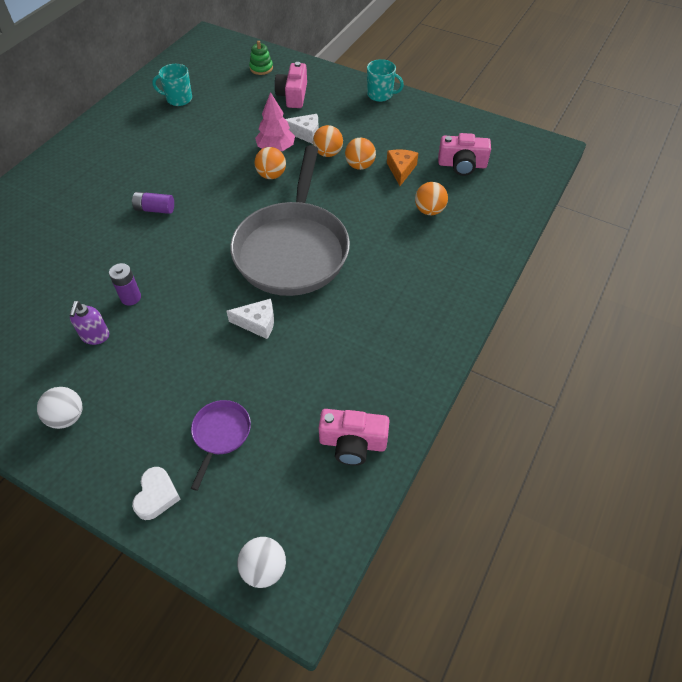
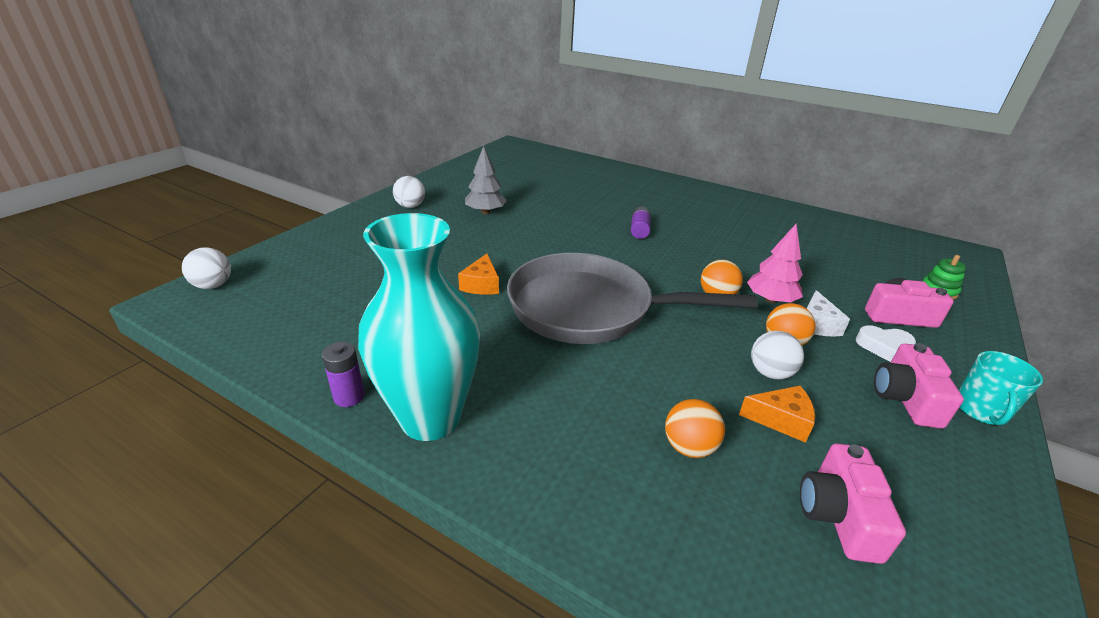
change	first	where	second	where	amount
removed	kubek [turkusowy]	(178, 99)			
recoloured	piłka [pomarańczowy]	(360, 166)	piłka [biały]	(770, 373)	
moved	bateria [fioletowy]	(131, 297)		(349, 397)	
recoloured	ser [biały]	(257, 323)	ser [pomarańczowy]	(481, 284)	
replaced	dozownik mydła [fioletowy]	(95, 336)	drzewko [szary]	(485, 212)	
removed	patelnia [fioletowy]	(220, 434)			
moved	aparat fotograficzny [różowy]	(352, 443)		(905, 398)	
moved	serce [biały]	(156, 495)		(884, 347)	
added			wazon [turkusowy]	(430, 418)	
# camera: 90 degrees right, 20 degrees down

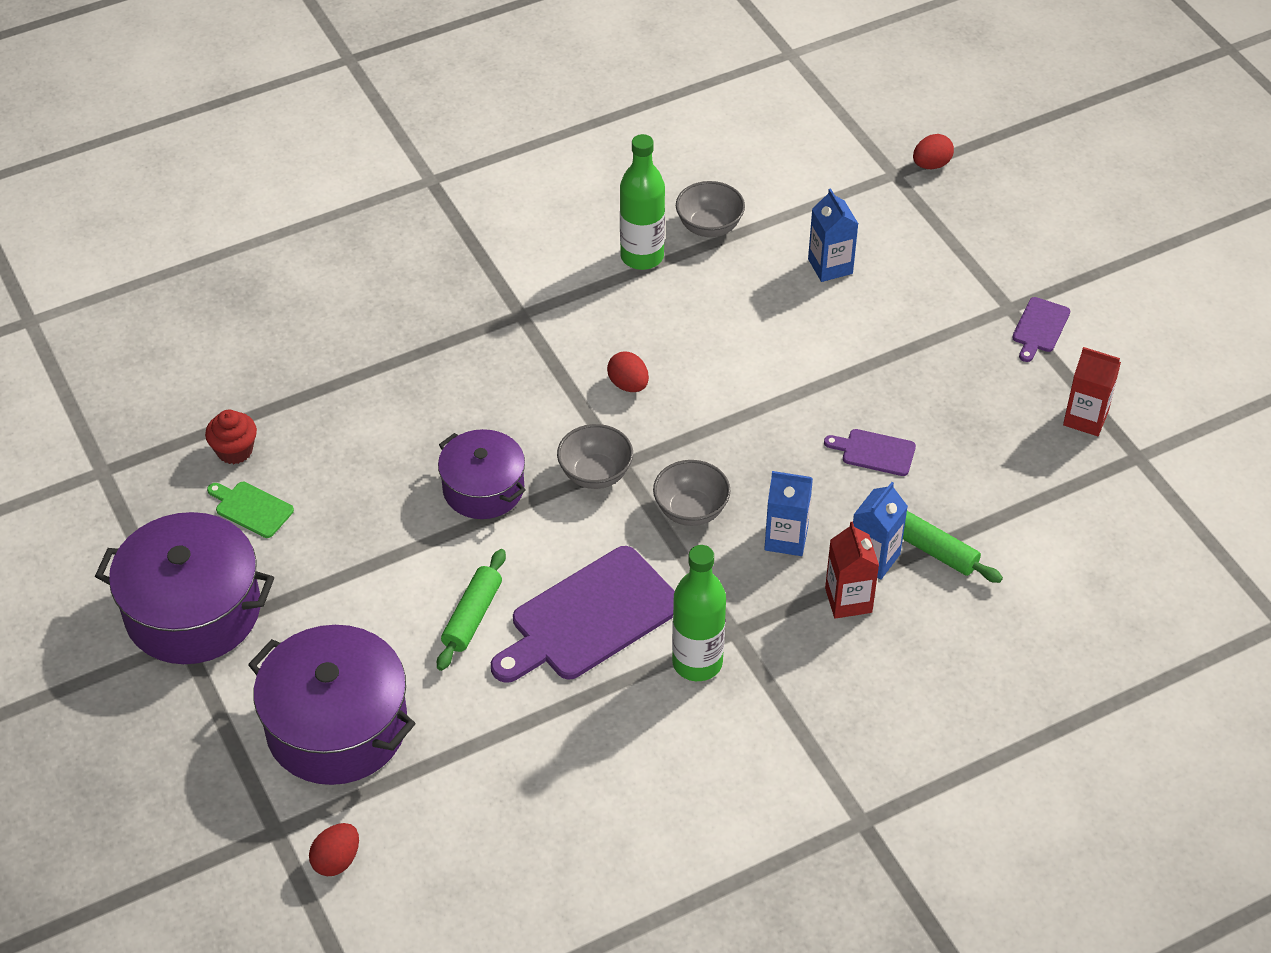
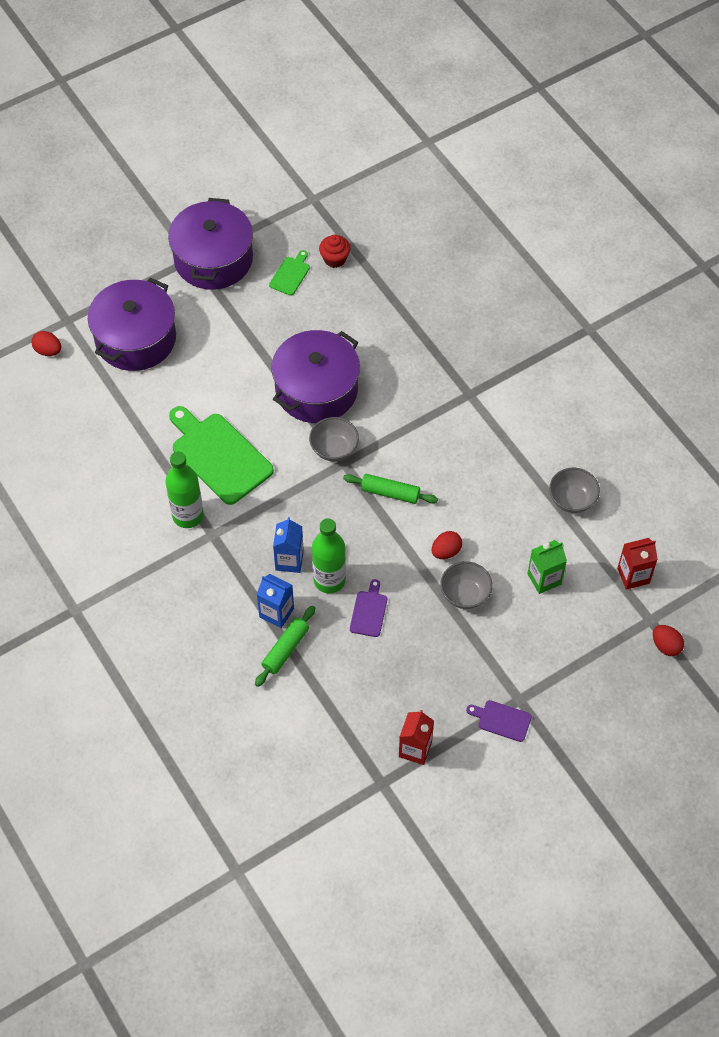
change	first	where	second	where	amount
moved	butelka [zielony]	(642, 256)		(329, 580)	
recoloured	karton mleka [niebieski]	(830, 266)	karton mleka [zielony]	(544, 579)	
moved	jajko [czerwony]	(628, 385)		(446, 551)	
resized	garnek [fioletowy]	(483, 488)		(316, 390)	x1.60
moved	miska [szary]	(691, 510)		(465, 594)	
moved	karton mleka [czerwony]	(848, 600)		(633, 576)	
recoloured	deska do krojenia [fioletowy]	(589, 618)	deska do krojenia [zielony]	(219, 455)	
moved	wałek do ciasta [zielony]	(472, 616)		(390, 493)	
# camera: 85 degrees right, 10 degrees up

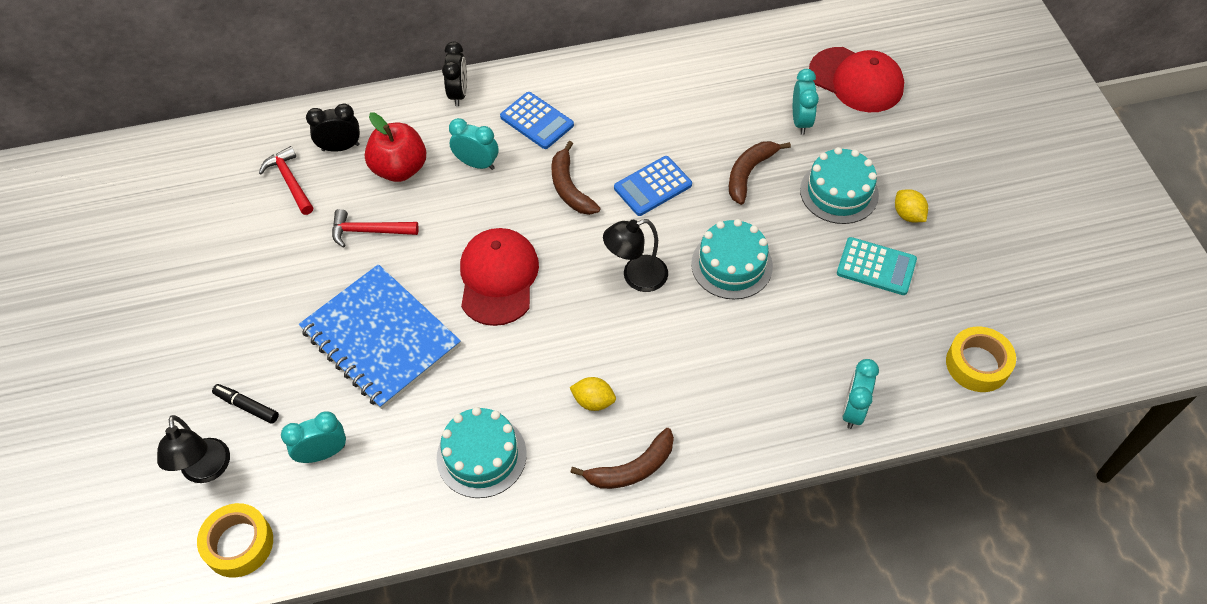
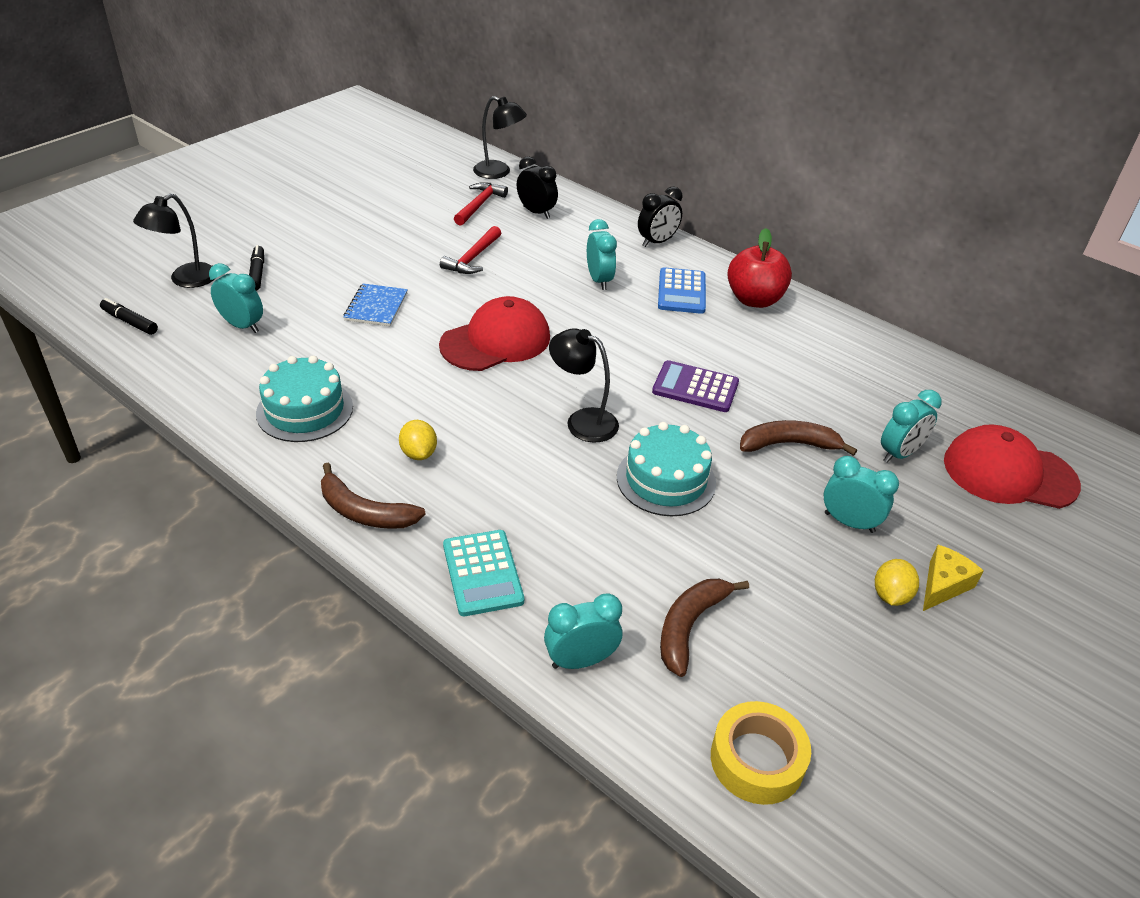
change	first	where	second	where	amount
turned	czapka [czerwony]	(856, 80)		(1009, 473)	105 degrees clockwise
moved	jabłko [czerwony]	(400, 169)		(754, 299)	
moved	banan [brązowy]	(570, 188)		(689, 626)	
replaced	tort [turkusowy]	(839, 192)	budzik [turkusowy]	(849, 522)	
recoloured	kalkulator [niebieski]	(652, 186)	kalkulator [fioletowy]	(695, 387)	
turned	młotek [czerwony]	(369, 231)		(473, 258)	120 degrees counterclockwise
moved	kalkulator [turkusowy]	(876, 267)		(482, 573)	
resized	zeszyt [niebieski]	(380, 338)		(376, 307)	x0.47
replaced	taśma klejąca [żółty]	(239, 544)	flamaster [czarny]	(130, 322)	
added			lampka [czarny]	(499, 172)	
added			ser [żółty]	(943, 585)	
# camera: 50 degrees right, 15 degrees down

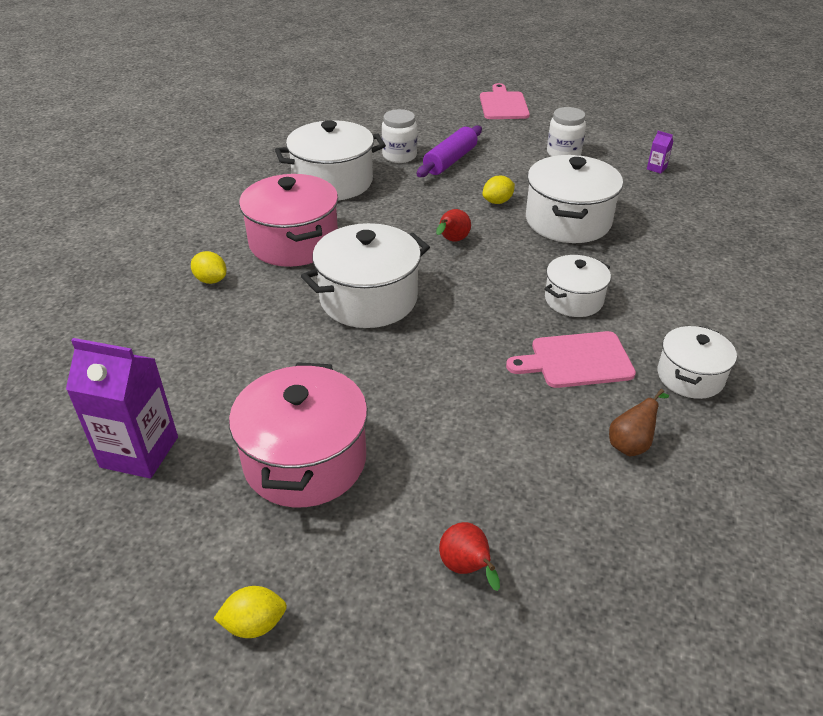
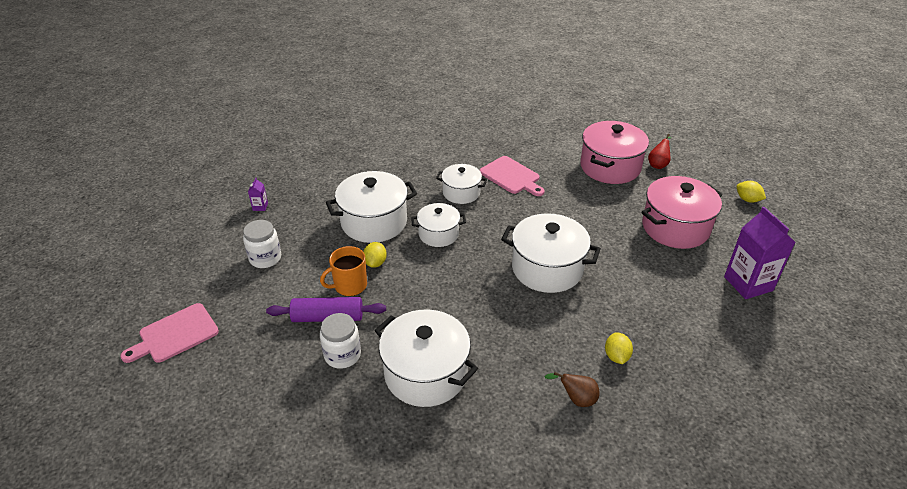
change	first	where	second	where	amount
moved	garnek [różowy]	(294, 242)		(610, 167)	
turned	cytryna [żółty]	(497, 202)		(375, 263)	75 degrees clockwise
removed	gruszka [czerwony]	(452, 241)			
moved	garnek [biały]	(690, 376)		(438, 234)	
moved	gruszka [brązowy]	(631, 444)		(576, 399)	
added			kubek [pomarańczowy]	(349, 286)	
# camera: 125 degrees left, 0 degrees up

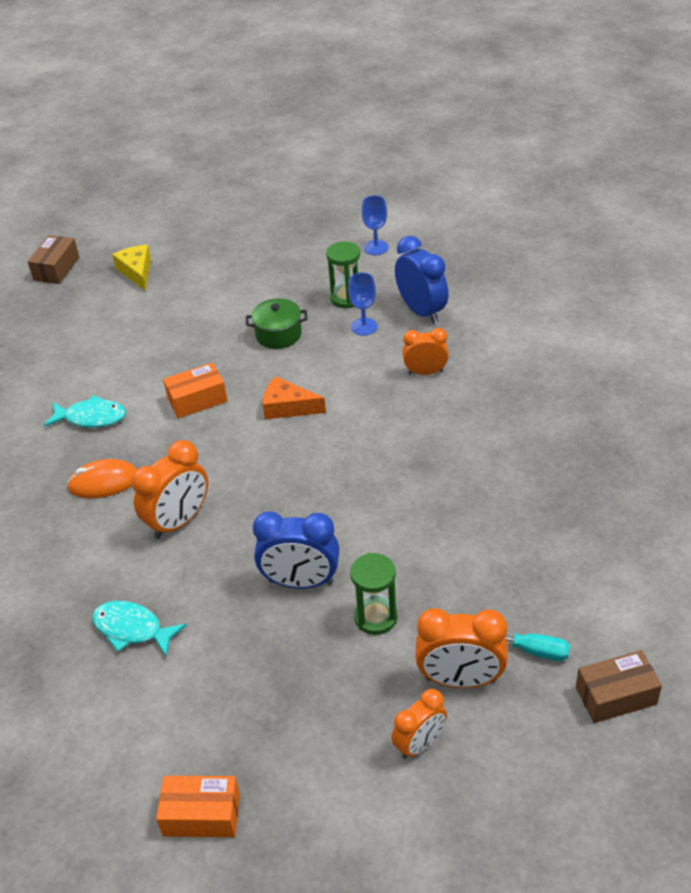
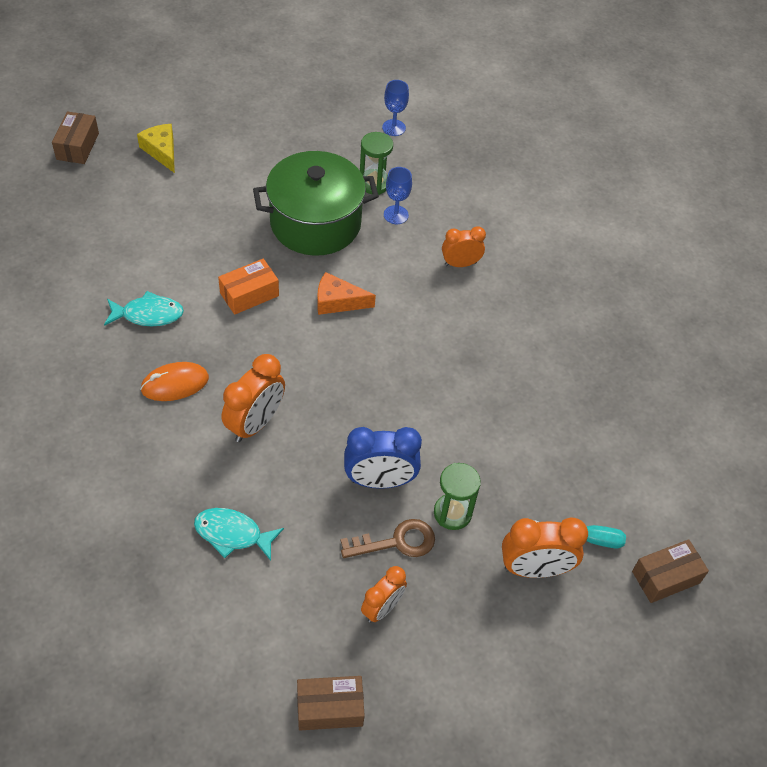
change	first	where	second	where	amount
removed	budzik [niebieski]	(421, 311)			
resized	garnek [zielony]	(278, 334)		(315, 223)	x2.05
moved	budzik [pomarańczowy]	(420, 744)		(382, 608)	
recoloured	pudełko [pomarańczowy]	(201, 815)	pudełko [brązowy]	(330, 708)	
added			klucz [brązowy]	(397, 542)	
# camera: 15 degrees left, 10 degrees up

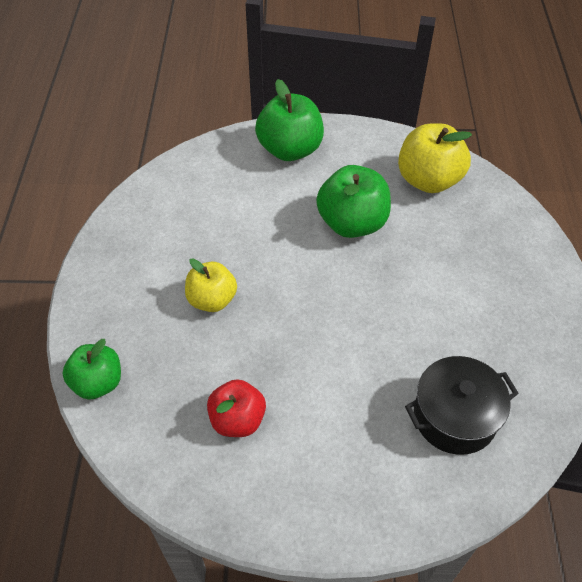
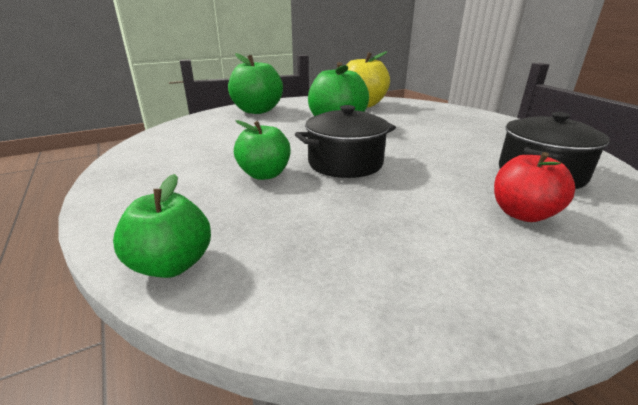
change	first	where	second	where	amount
recoloured	jabłko [żółty]	(212, 300)	jabłko [zielony]	(264, 174)	
moved	jabłko [czerwony]	(237, 420)		(522, 214)	
added			garnek [czarny]	(345, 163)	
# camera: 30 degrees left, 25 degrees down

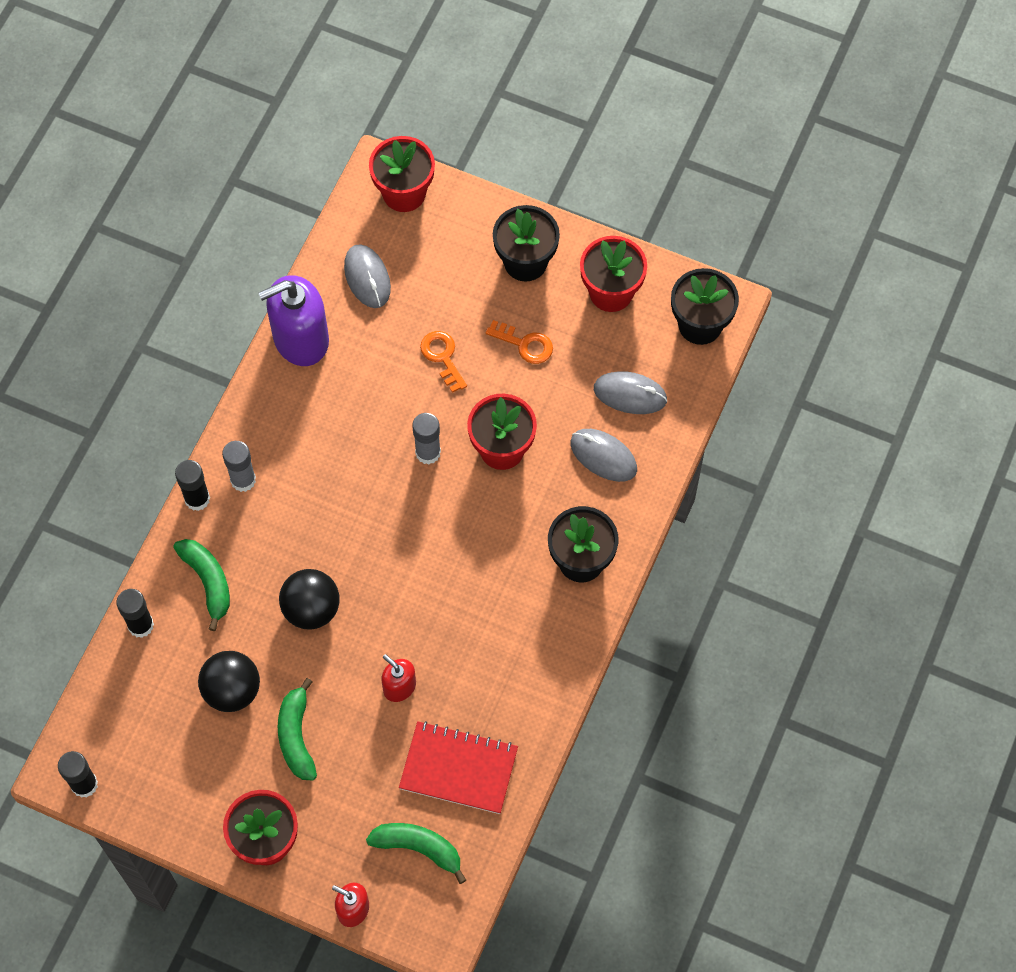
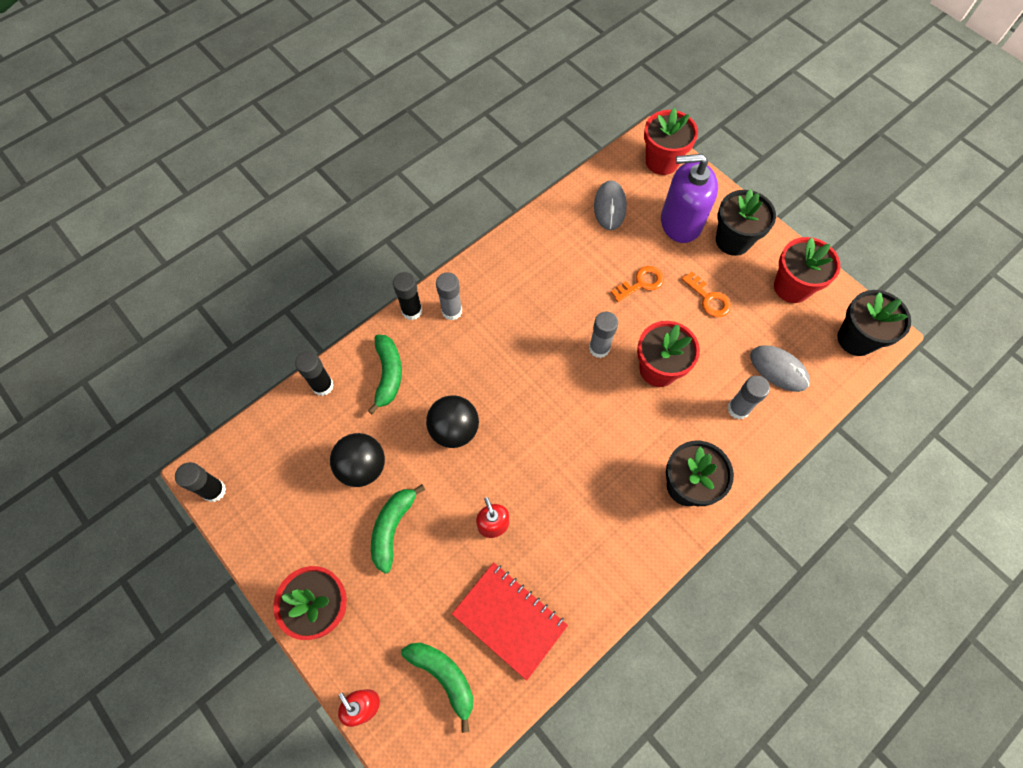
change	first	where	second	where	amount
moved	dozownik mydła [fioletowy]	(300, 339)		(680, 222)	
turned	klucz [pomarańczowy]	(442, 357)		(641, 283)	60 degrees clockwise
replaced	myszka [szary]	(603, 456)	klej w sztyfcie [szary]	(738, 409)	
# camera: 25 degrees right, 0 degrees up

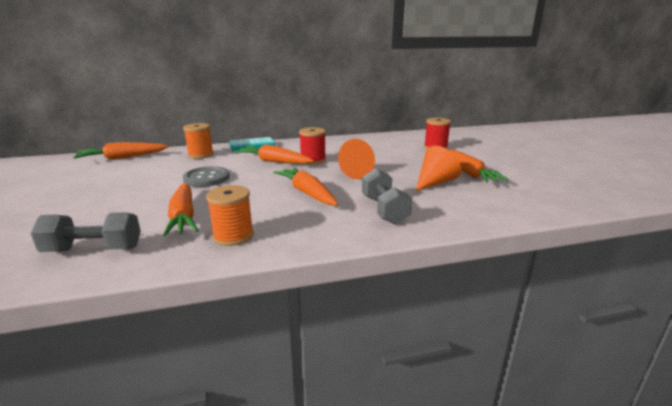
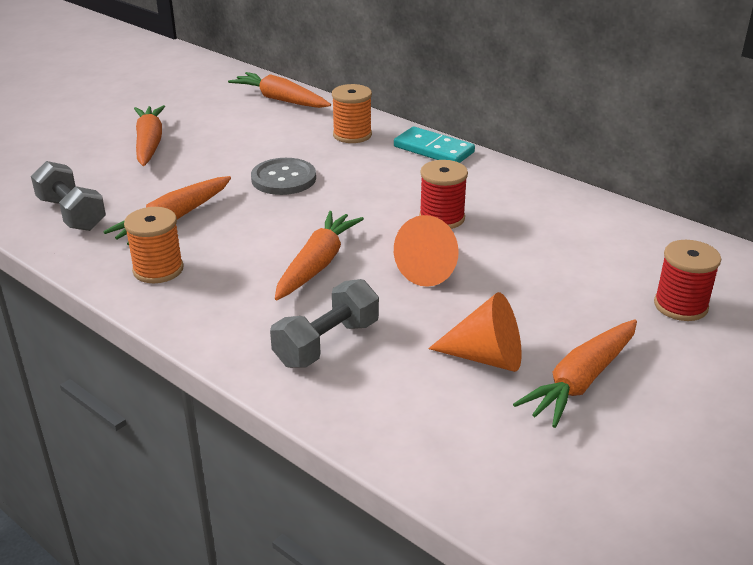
change	first	where	second	where	amount
moved	marchewka [pomarańczowy]	(274, 161)		(149, 143)	
# camera: 55 degrees right, 10 degrees up

